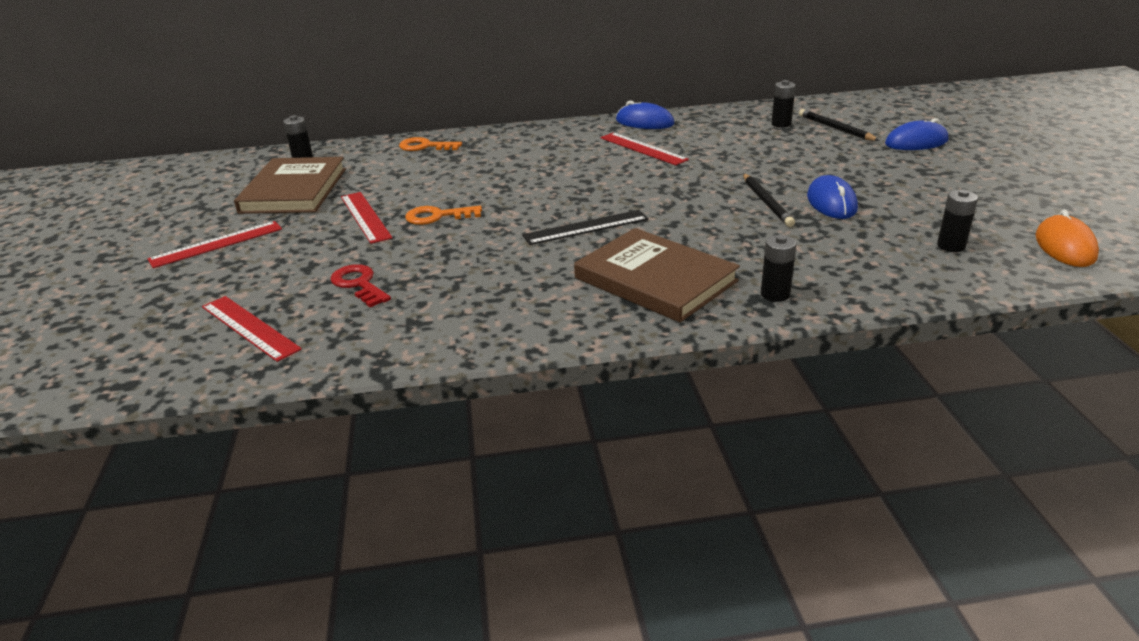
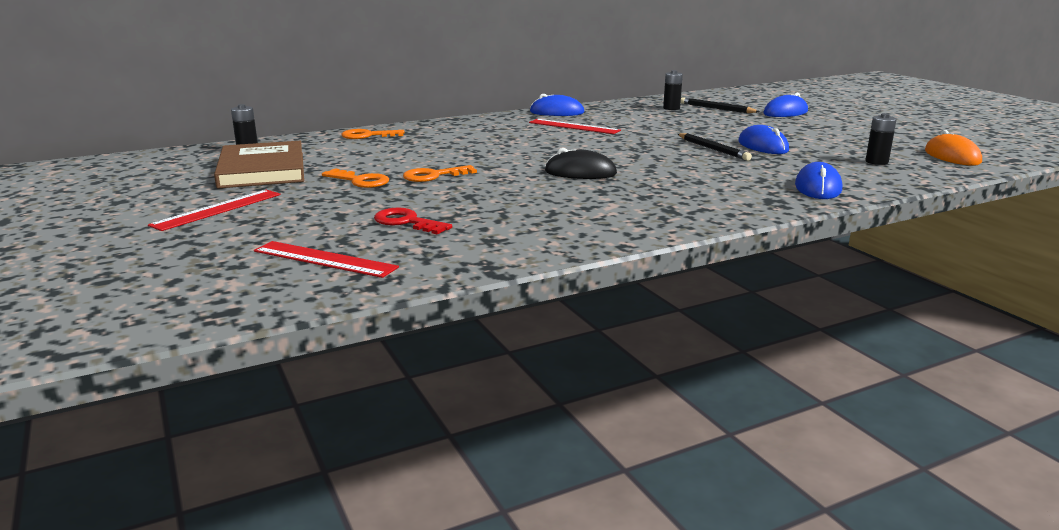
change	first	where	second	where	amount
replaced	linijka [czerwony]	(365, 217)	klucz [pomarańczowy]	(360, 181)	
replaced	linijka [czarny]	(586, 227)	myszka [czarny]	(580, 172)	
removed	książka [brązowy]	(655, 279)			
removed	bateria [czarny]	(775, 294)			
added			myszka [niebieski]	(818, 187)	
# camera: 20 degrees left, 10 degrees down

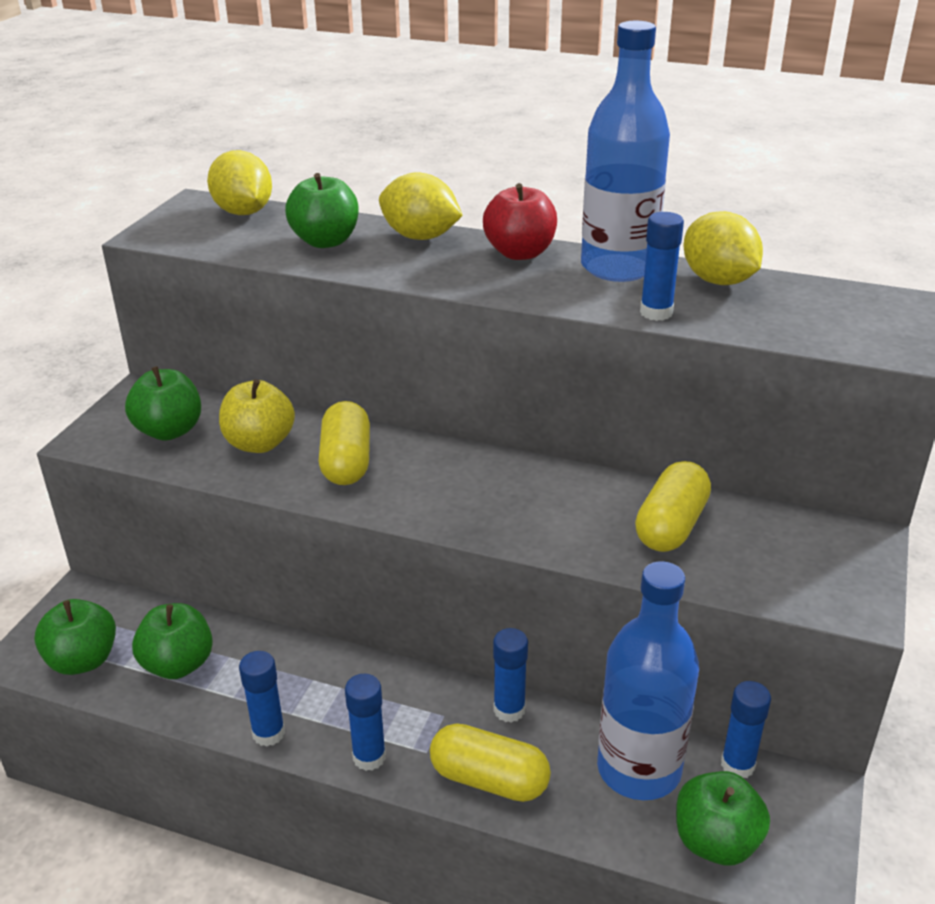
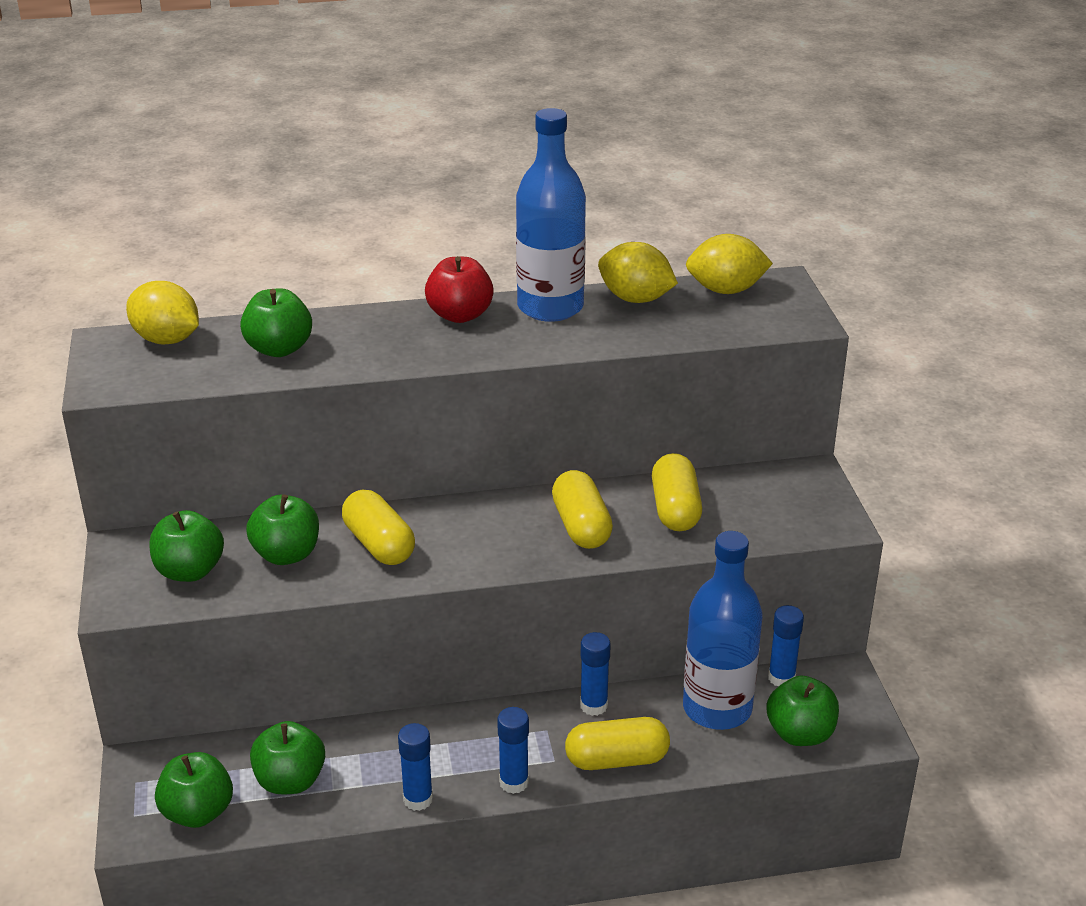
change	first	where	second	where	amount
moved	cytryna [żółty]	(420, 237)		(726, 290)	
removed	klej w sztyfcie [niebieski]	(656, 313)			
recoloured	jabłko [żółty]	(259, 443)	jabłko [zielony]	(286, 554)	
added			kapsułka [żółty]	(581, 526)	
# camera: 30 degrees left, 0 degrees up

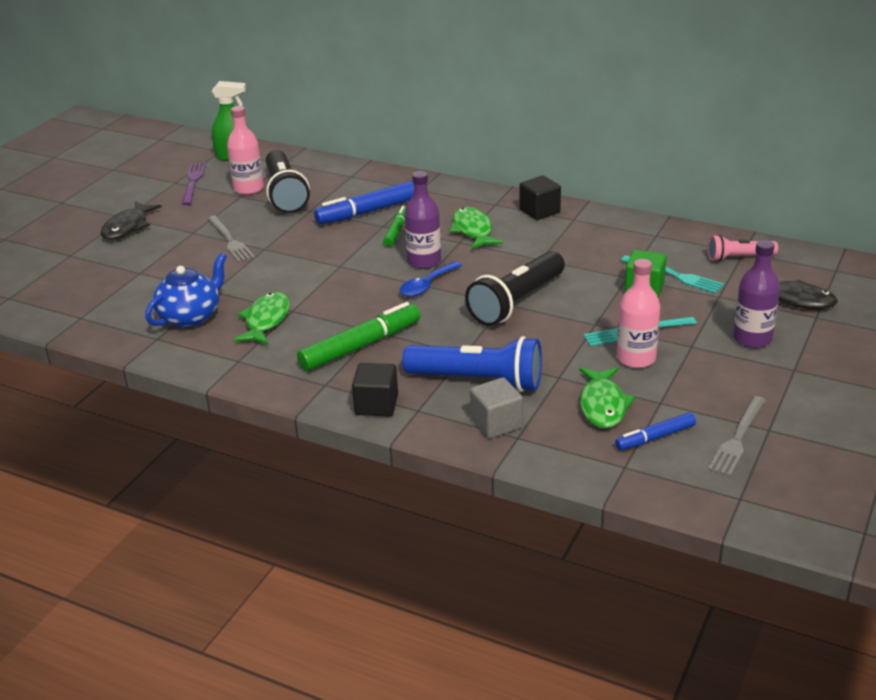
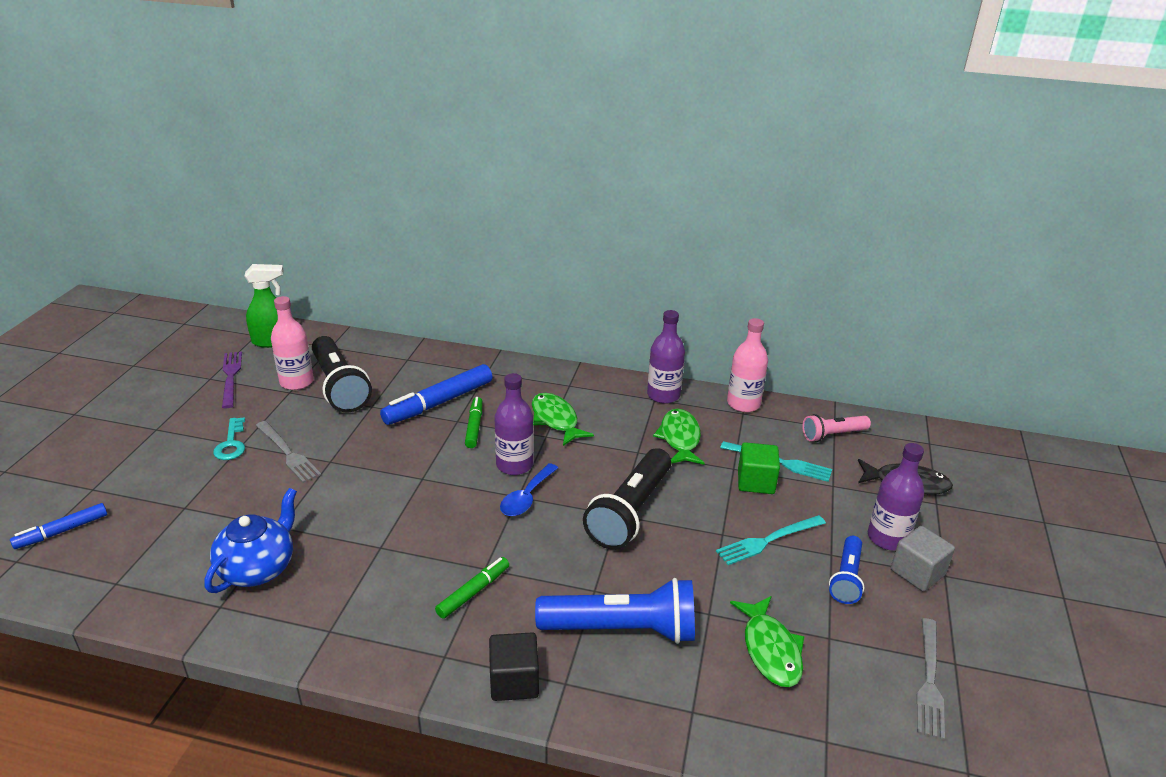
change	first	where	second	where	amount
removed	sześcian [czarny]	(539, 211)			
removed	ryba [czarny]	(128, 227)			
moved	butelka [różowy]	(636, 358)		(743, 404)	
moved	ryba [zielony]	(266, 320)		(679, 438)	
resized	flamaster [zielony]	(361, 346)		(473, 592)	x0.57
moved	sześcian [szary]	(496, 423)		(917, 572)	
moved	flamaster [niebieski]	(655, 437)		(62, 531)	
added			butelka [fioletowy]	(663, 395)	
added			klucz [turkusowy]	(231, 444)	
added			latarka [niebieski]	(846, 578)	
# camera: 15 degrees left, 0 degrees up

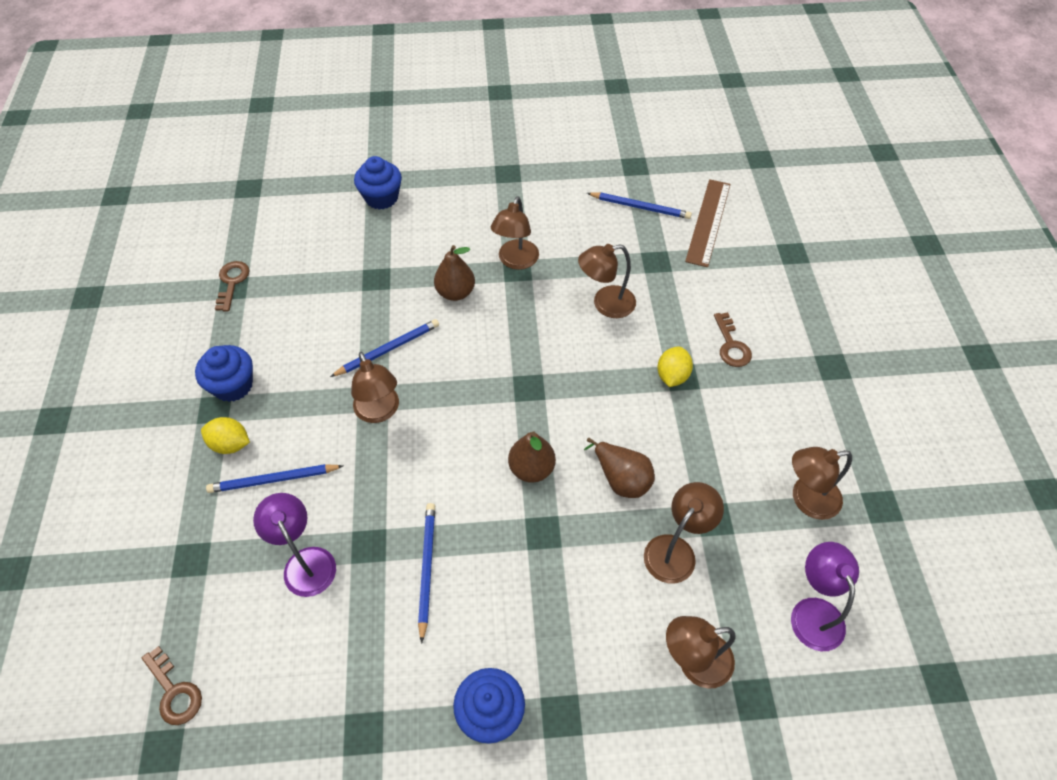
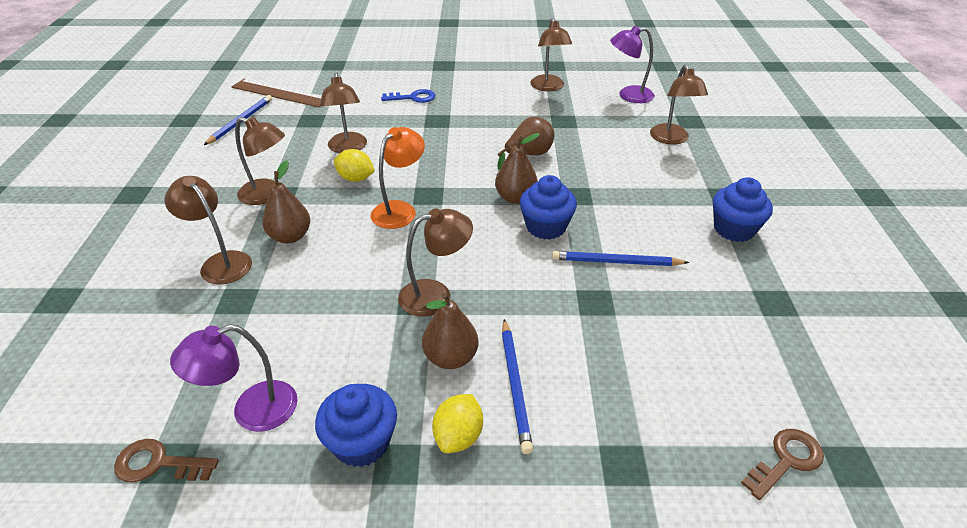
change	first	where	second	where	amount
moved	muffinka [niebieski]	(381, 198)		(546, 227)	
recoloured	klucz [brązowy]	(731, 345)	klucz [niebieski]	(413, 98)	
removed	ołówek [niebieski]	(388, 349)			
moved	cytryna [żółty]	(672, 376)		(356, 178)	
moved	lampka [brązowy]	(675, 550)		(220, 262)	
moved	lampka [fioletowy]	(305, 561)		(252, 411)	
added			lampka [pomarańczowy]	(400, 210)	
added			gruszka [brązowy]	(451, 357)	
# camera: 85 degrees left, 15 degrees down

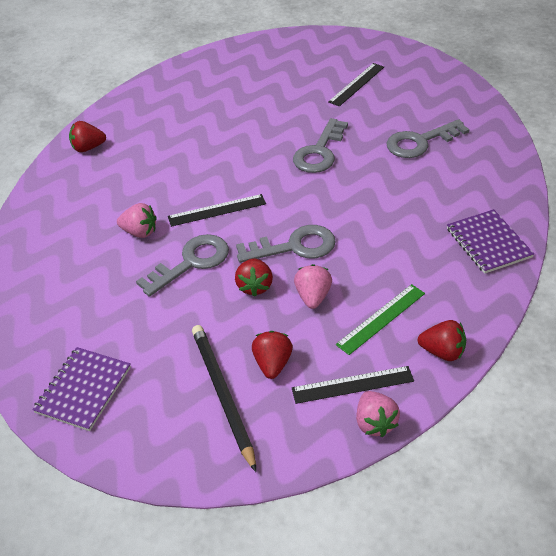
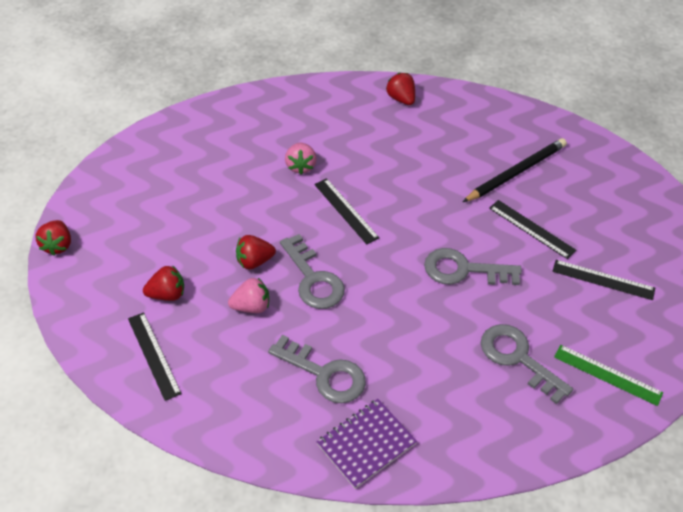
change	first	where	second	where	amount
moved	klucz [szary]	(191, 263)		(324, 374)	
moved	linijka [zielony]	(381, 319)		(607, 375)	
moved	truskawka [czerwony]	(442, 352)		(58, 245)	
moved	ołówek [czarny]	(222, 395)		(516, 172)	
removed	zeszyt [fioletowy]	(83, 390)			
removed	truskawka [różowy]	(375, 423)			
added			linijka [czarny]	(532, 229)	
# camera: 70 degrees right, 5 degrees up

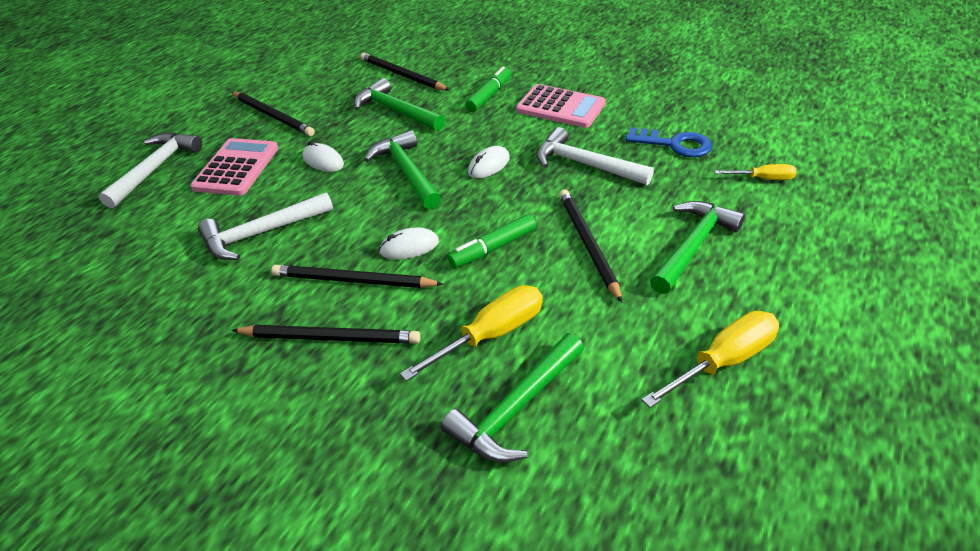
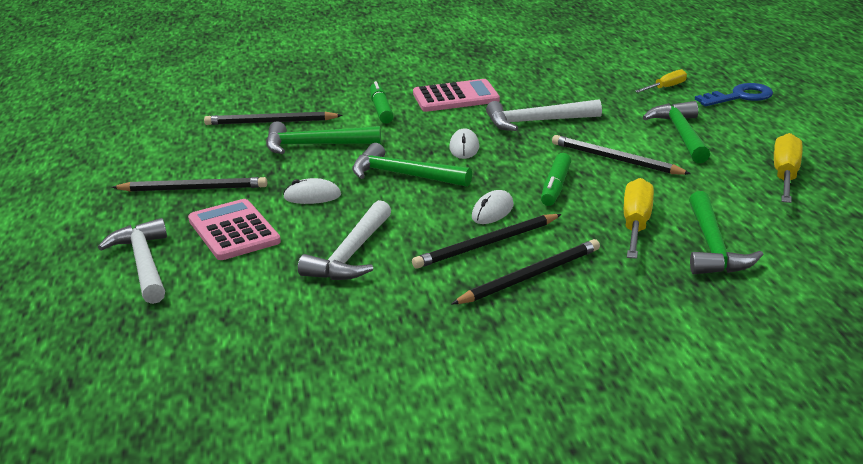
change	first	where	second	where	amount
moved	klucz [niebieski]	(675, 144)		(740, 96)	
# camera: 40 degrees left, 15 degrees down

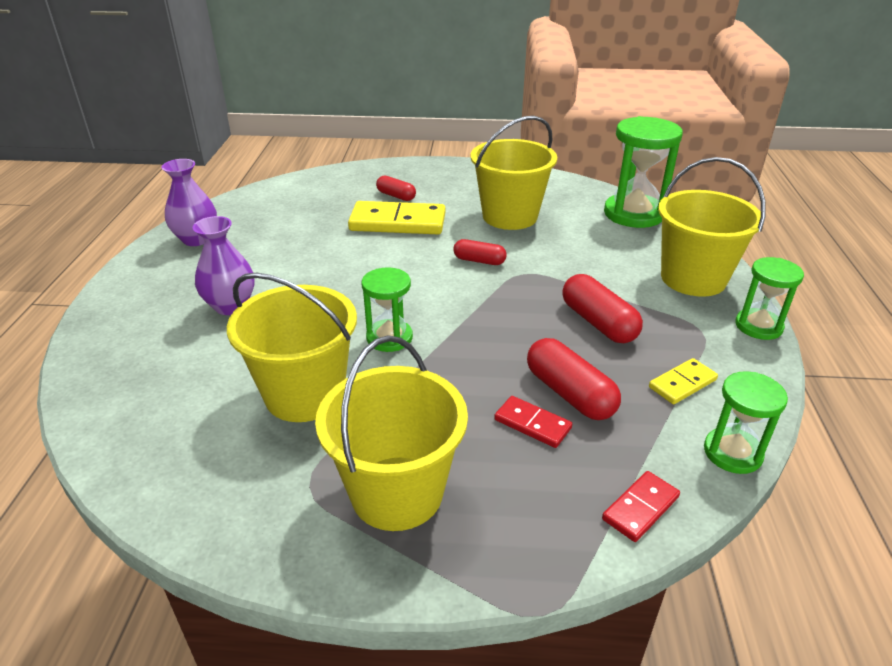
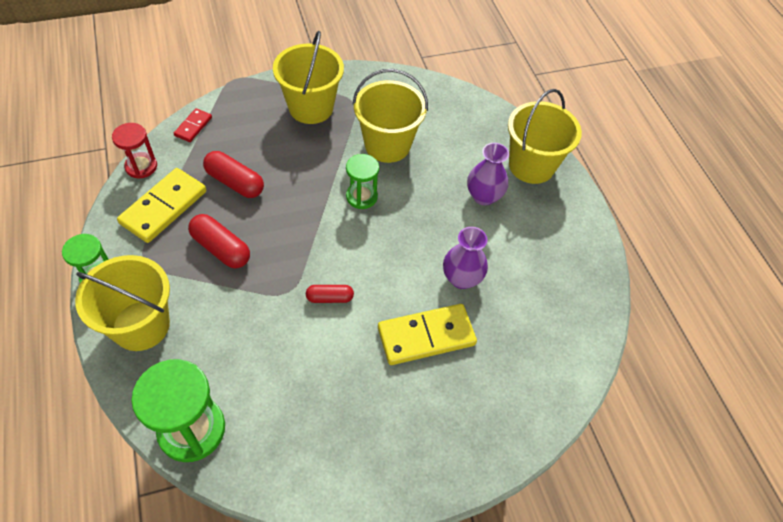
change	first	where	second	where	amount
moved	wiadro [żółty]	(509, 216)		(531, 165)	
moved	wazon [fioletowy]	(197, 239)		(461, 278)	
removed	kapsułka [czerwony]	(396, 196)			
resized	kostka domina [żółty]	(682, 383)		(164, 207)	x1.94
recoloured	klepsydra [zielony]	(732, 453)	klepsydra [czerwony]	(141, 166)	
removed	kostka domina [czerwony]	(532, 424)			
# camera: 155 degrees right, 20 degrees up

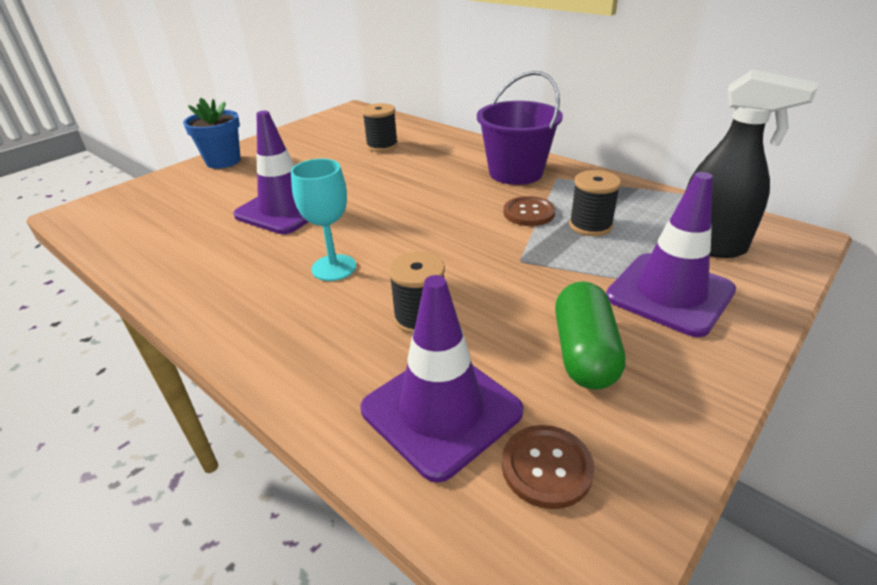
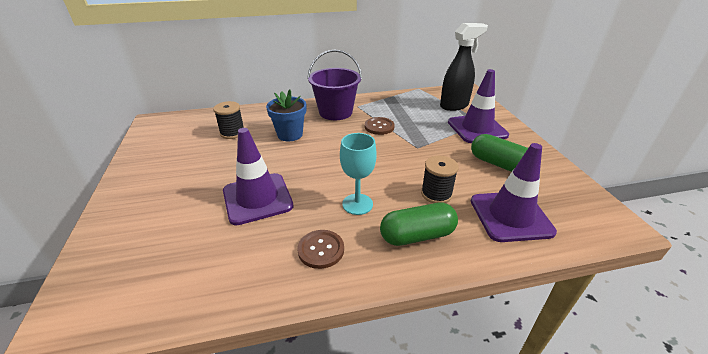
change	first	where	second	where	amount
moved	doniczka [niebieski]	(223, 161)		(290, 134)	
removed	szpulka [czarny]	(590, 225)			
moved	guzik [brązowy]	(546, 467)		(321, 250)	
added			kapsułka [zielony]	(417, 235)	
# camera: 55 degrees left, 0 degrees up

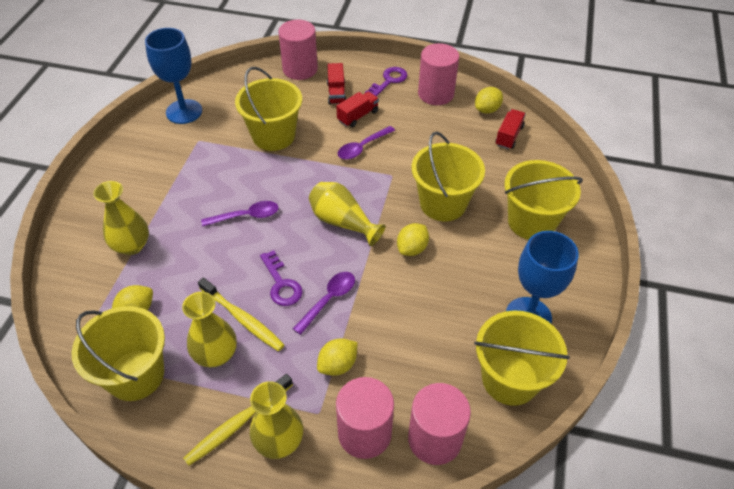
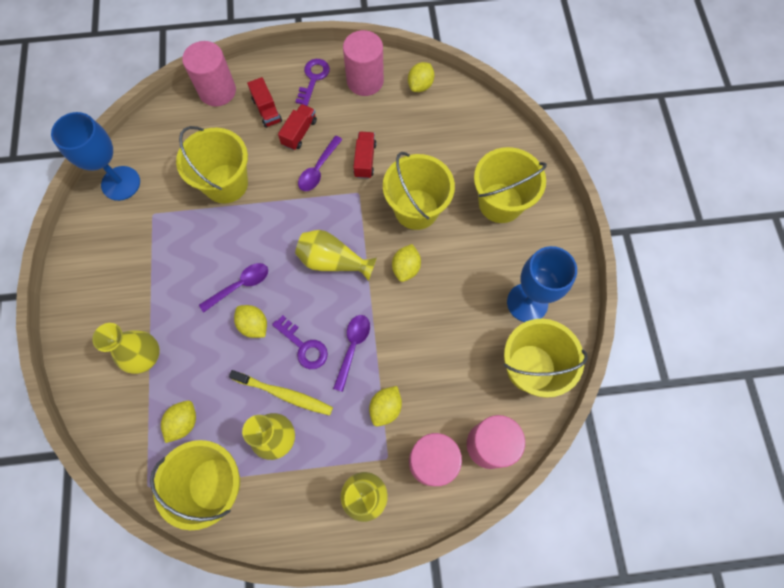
change	first	where	second	where	amount
moved	ciężarówka [czerwony]	(509, 136)		(365, 160)	
removed	szczoteczka do zębów [żółty]	(238, 423)			
added			cytryna [żółty]	(254, 325)	
# camera: 20 degrees left, 20 degrees up

